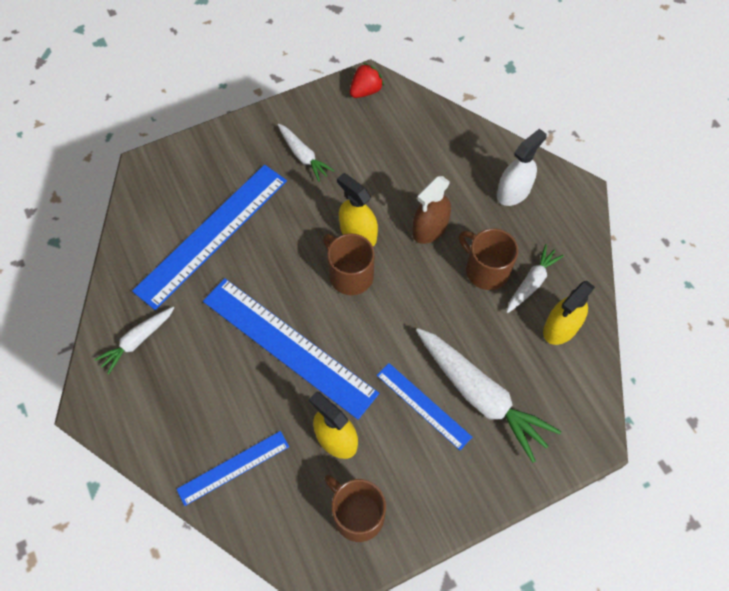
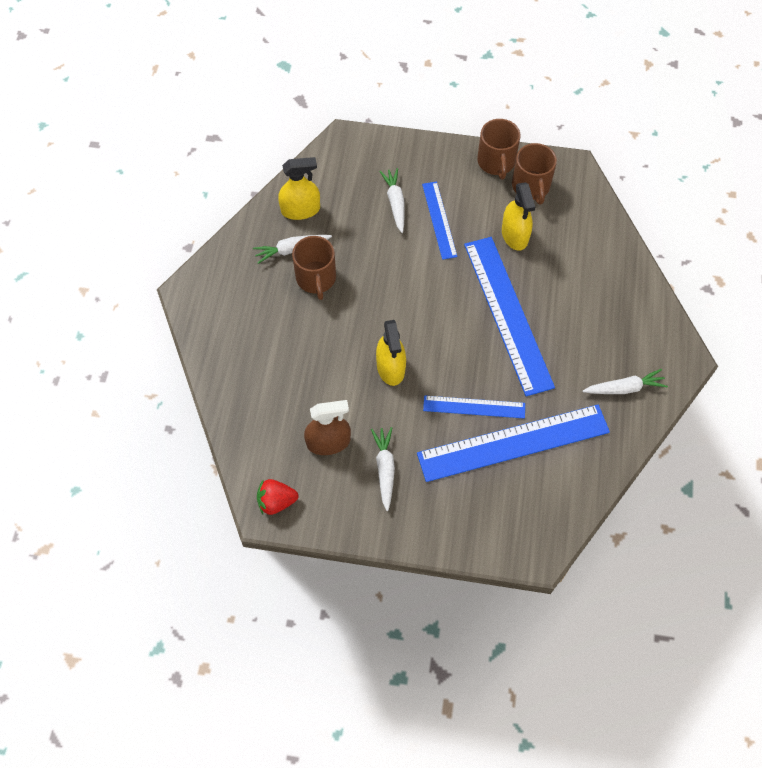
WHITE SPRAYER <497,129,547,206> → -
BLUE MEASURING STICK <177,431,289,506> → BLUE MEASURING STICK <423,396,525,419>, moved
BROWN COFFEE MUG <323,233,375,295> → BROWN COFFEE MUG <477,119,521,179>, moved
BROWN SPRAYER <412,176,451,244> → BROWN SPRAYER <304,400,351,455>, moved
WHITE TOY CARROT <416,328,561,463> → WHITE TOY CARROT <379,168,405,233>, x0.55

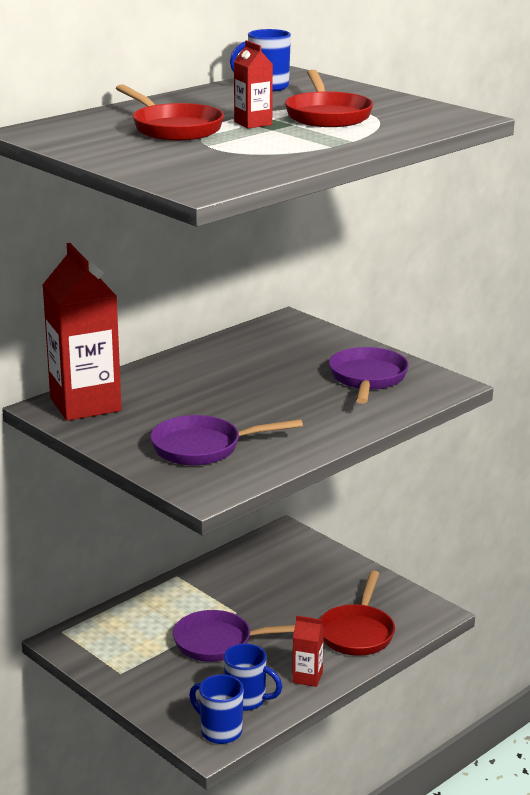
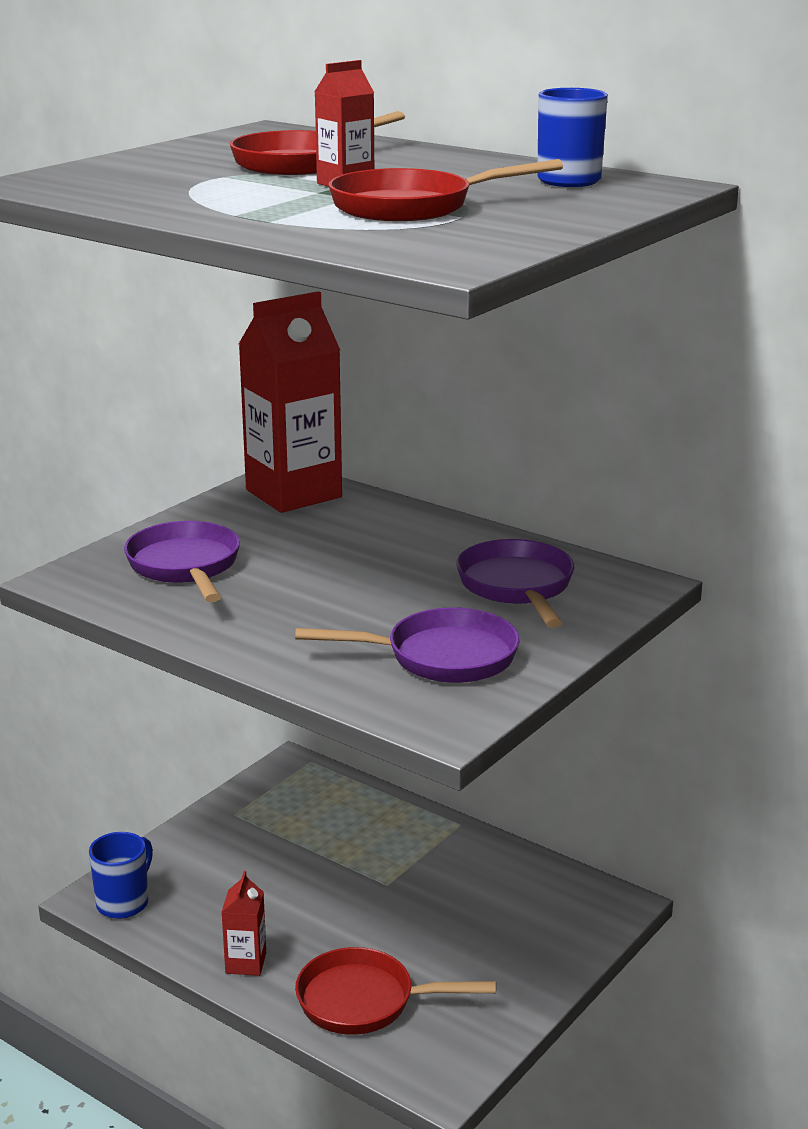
BLUE COFFEE MUG <224,644,282,711> → -
PURPLE SKILLET <173,610,295,662> → PURPLE SKILLET <456,539,574,628>, moved

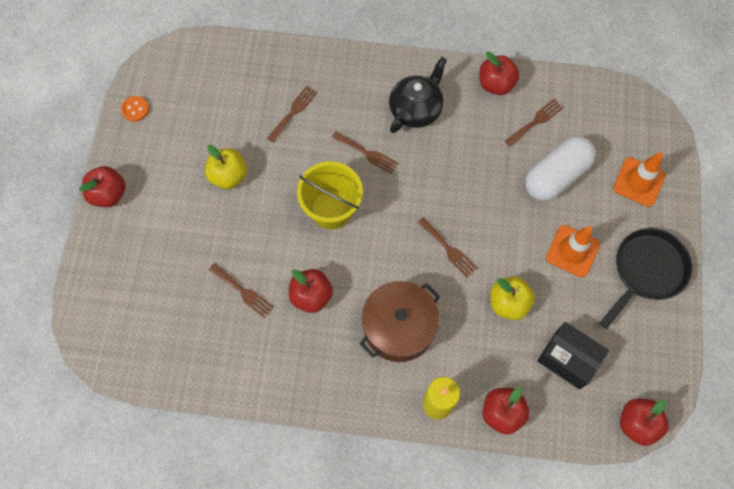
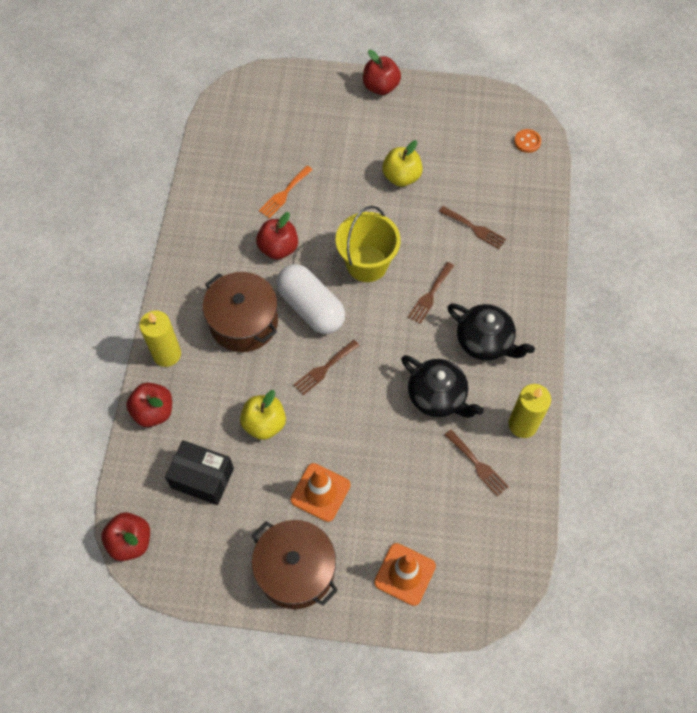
- → JET-BLACK TEAPOT <401,355,484,418>
ORANGE SHIRT BUTTON <121,96,149,122> → ORANGE SHIRT BUTTON <514,129,541,153>, moved
WHITE PILL <525,136,596,201> → WHITE PILL <276,264,345,334>, moved
RED APPLE FRUIT <479,52,520,95> → BRIGHT YELLOW WAX CANDLE <508,384,551,438>
JET-BLACK SKILLET <600,228,692,329> → BROWN COOKING POT <252,520,338,609>
BROWN DINNER FORK <209,263,274,318> → ORANGE DINNER FORK <259,166,313,218>
JET-BLACK PACKAGE <537,322,609,390> → JET-BLACK PACKAGE <165,440,234,505>, 75 degrees clockwise

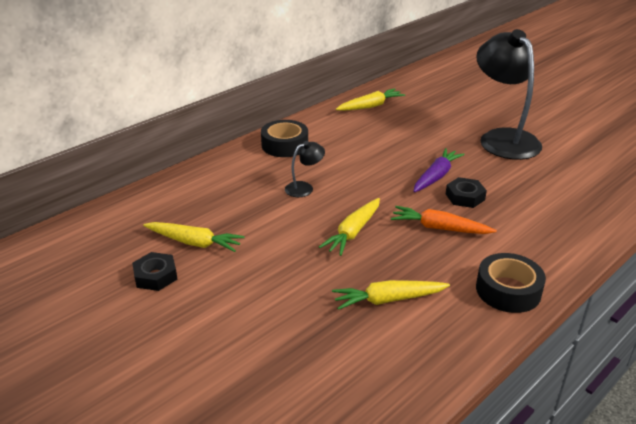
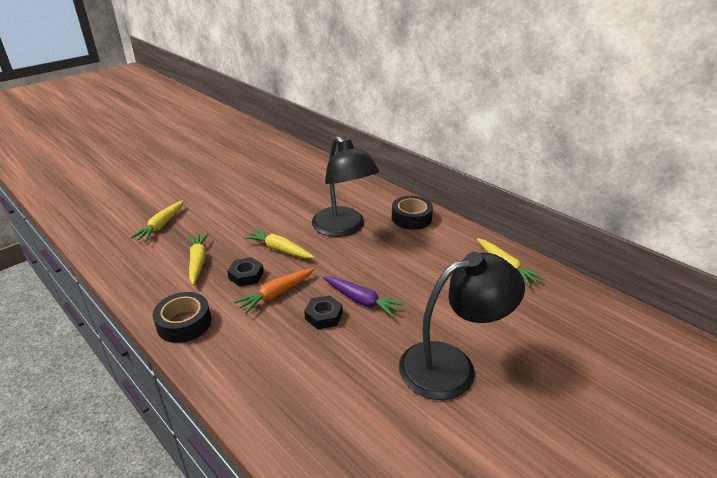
JET-BLACK NUT <132,252,178,291> → JET-BLACK NUT <227,257,264,287>, moved
BRIGHT YELLOW TOY CARROT <143,222,245,252> → BRIGHT YELLOW TOY CARROT <130,200,184,242>, moved
ORANGE TOY CARROT <391,206,497,234> → ORANGE TOY CARROT <234,268,314,314>, 150 degrees counterclockwise
JET-BLACK READING LAMP <285,141,325,197> → JET-BLACK READING LAMP <312,136,379,237>, x2.36

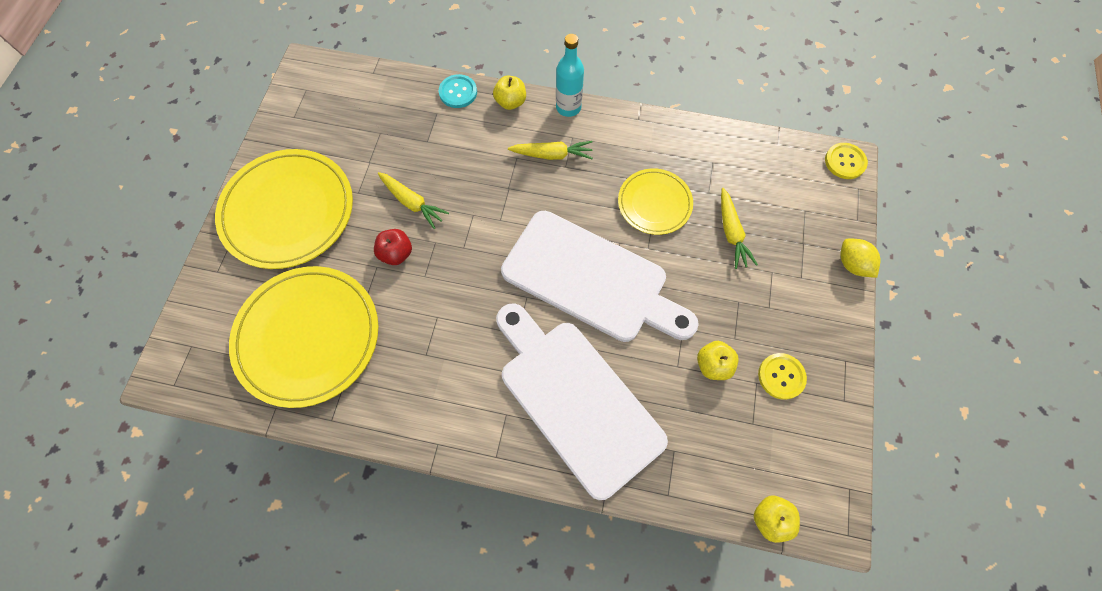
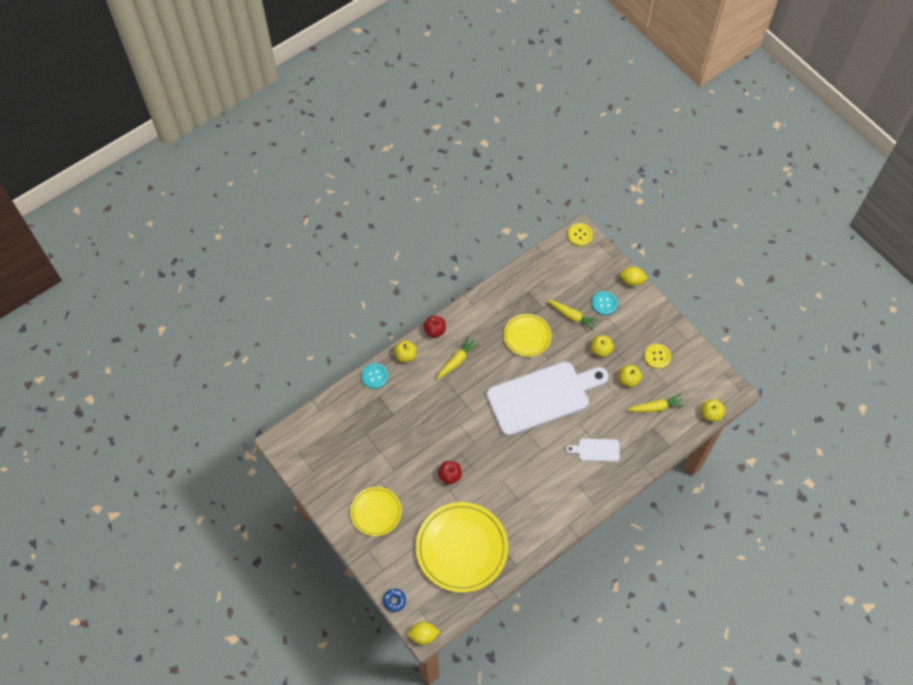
- → BLUE DOUGHNUT <383,589,406,612>
- → BRIGHT YELLOW LEMON <408,622,440,645>
- → BRIGHT YELLOW APPLE FRUIT <591,335,614,357>
- → AQUA SHIRT BUTTON <592,291,618,315>
BRIGHT YELLOW TOY CARROT <378,172,449,229> → BRIGHT YELLOW TOY CARROT <628,393,685,412>, moved
AQUA FLASK <556,34,584,117> → RED APPLE FRUIT <423,315,446,338>
BRIGHT YELLOW FLAT DISH <215,149,353,269> → BRIGHT YELLOW FLAT DISH <350,487,402,536>, x0.56
WHITE BREAD BOARD <496,303,668,500> → WHITE BREAD BOARD <566,438,620,462>, x0.42

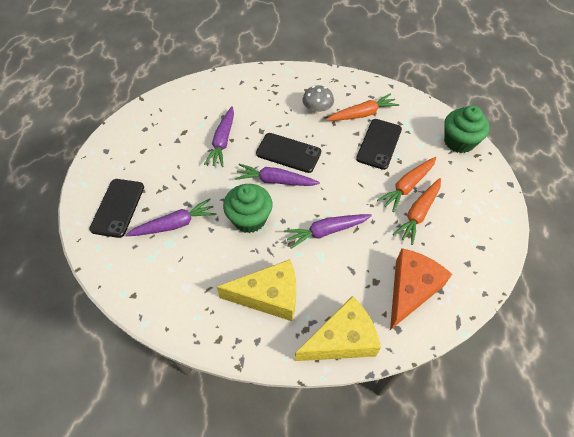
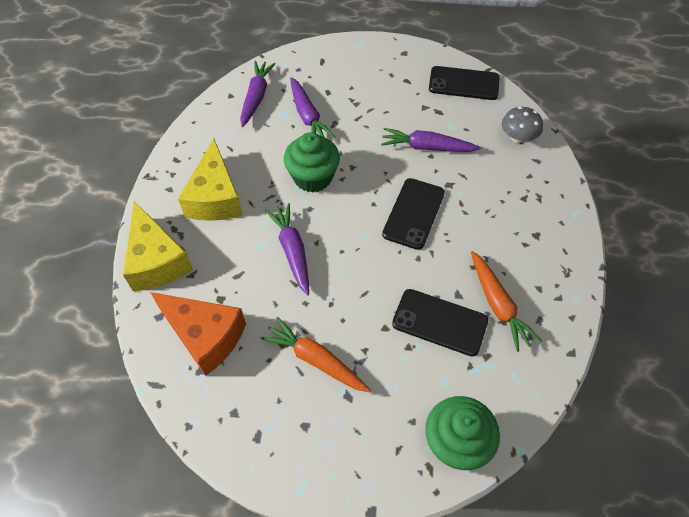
ORANGE TOY CARROT <377,157,436,212> → -
JET-BLACK MOBILE PHONE <89,179,144,238> → JET-BLACK MOBILE PHONE <429,66,499,100>, moved
PURPLE TOY CARROT <235,164,320,186> → PURPLE TOY CARROT <240,61,276,127>, moved
GRAY MUSHROOM <302,85,334,114> → GRAY MUSHROOM <502,107,543,143>, moved

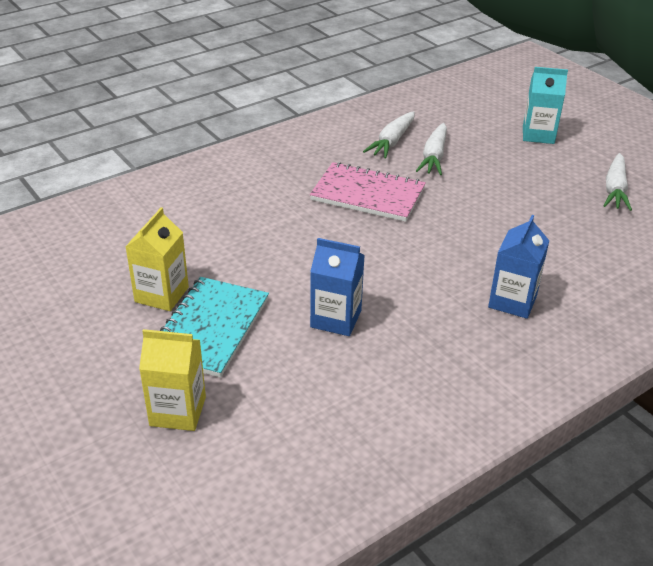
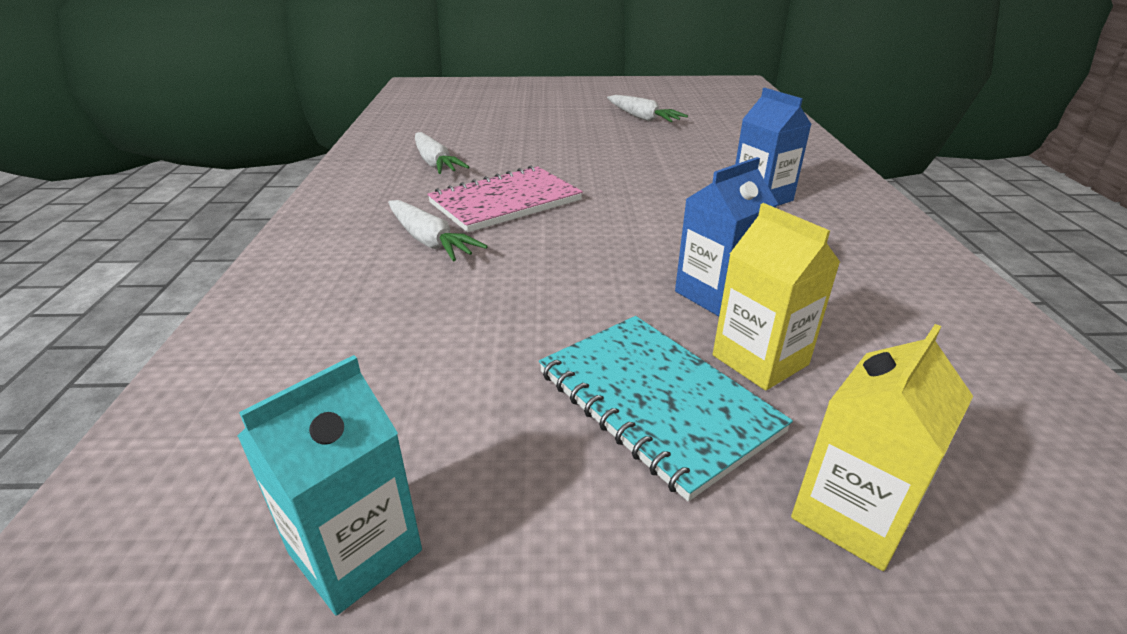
BRIGHT YELLOW JUICE CARTON <125,207,189,311> → BRIGHT YELLOW JUICE CARTON <713,203,840,391>, moved
WHITE TOY CARROT <416,123,447,175> → WHITE TOY CARROT <388,200,488,261>, moved
AQUA JUICE CARTON <523,67,568,144> → AQUA JUICE CARTON <238,355,422,616>, moved

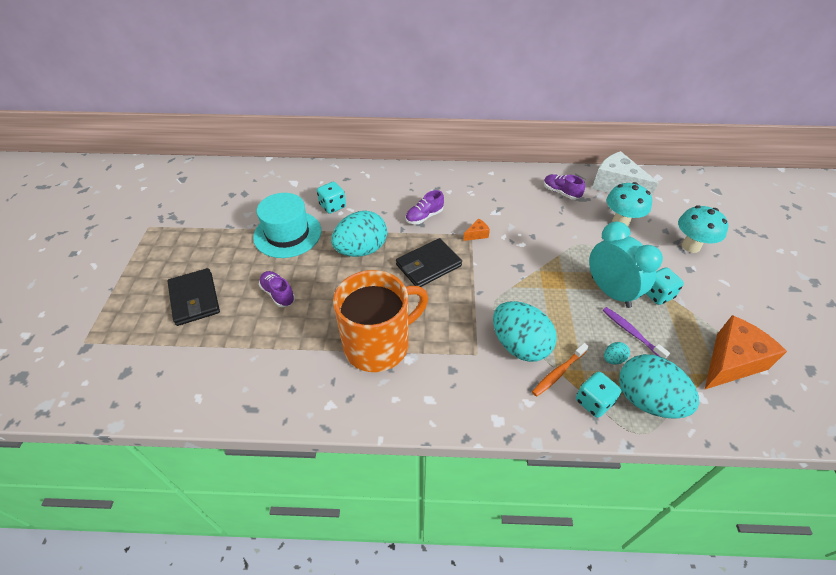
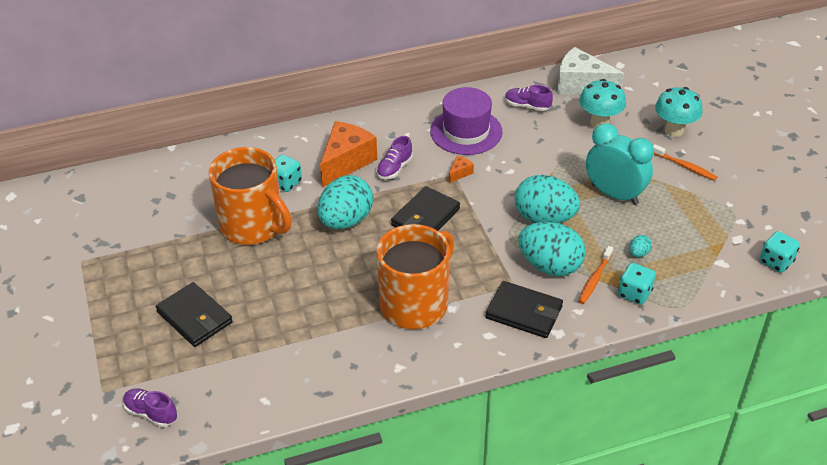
PURPLE DENTAL BRUSH <603,307,670,359> → -
- → PURPLE HAT <430,87,503,155>
- → JET-BLACK BILLFOLD <485,281,563,338>
- → ORANGE DENTAL BRUSH <653,144,717,181>
PURPLE SNEAKER <259,271,295,307> → PURPLE SNEAKER <123,388,177,427>, moved
AQUA EGG SHAPE <619,354,699,419> → AQUA EGG SHAPE <515,175,580,223>, moved
AQUA DICE <646,267,684,305> → AQUA DICE <760,231,800,273>, moved
ORANGE PIECE OF CHEESE <705,315,787,389> → ORANGE PIECE OF CHEESE <320,121,377,187>, moved
AQUA HAT <253,193,321,258> → ORANGE COFFEE MUG <209,147,292,245>

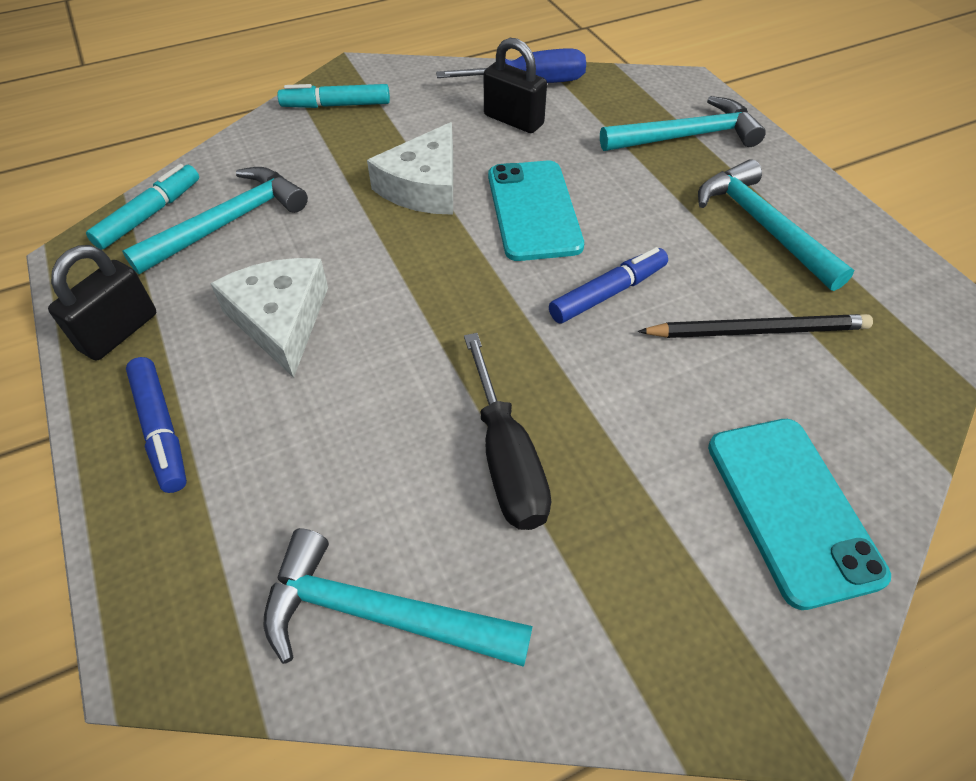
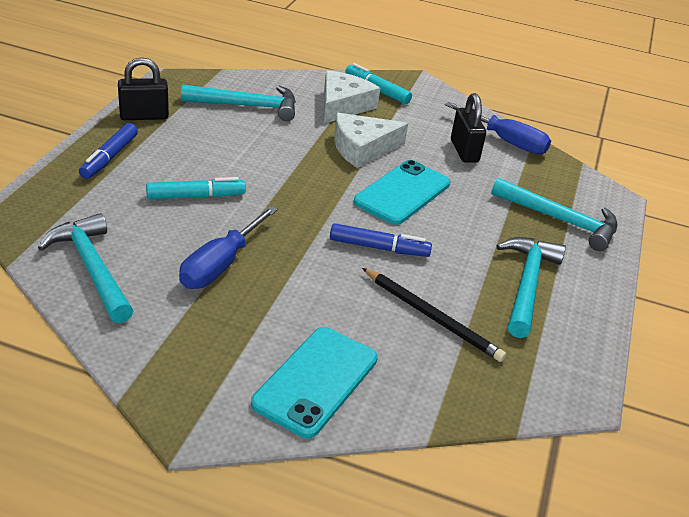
AQUA MARKER PEN <86,164,199,250> → AQUA MARKER PEN <146,177,246,199>, moved
WHITE PIECE OF CHEESE <211,258,328,378> → WHITE PIECE OF CHEESE <324,70,380,124>, moved
JET-BLACK FLAT SCREWDRIVER <464,333,551,530> → BLUE FLAT SCREWDRIVER <179,206,278,289>

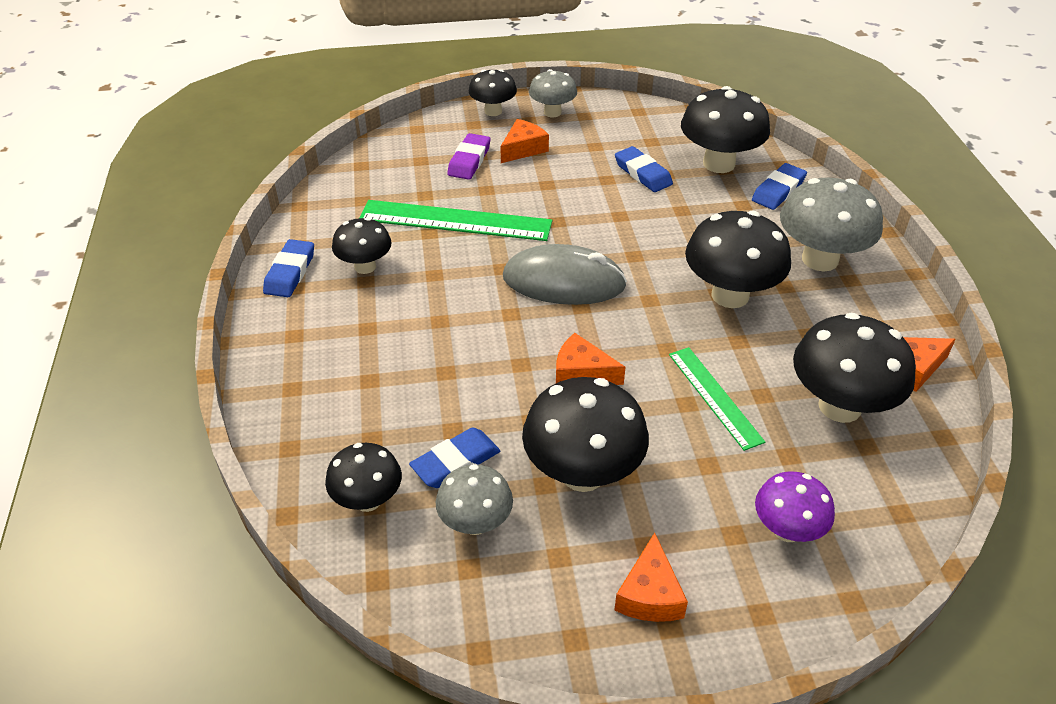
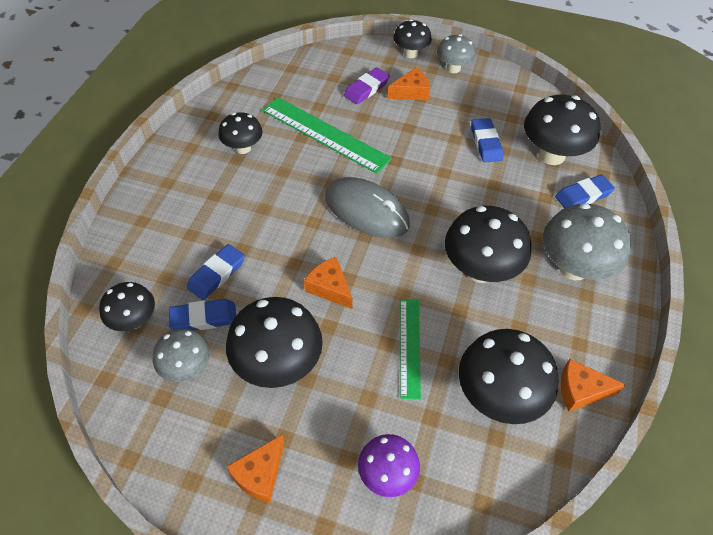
BLUE ERASER <263,239,314,297> → BLUE ERASER <187,244,245,300>, moved

